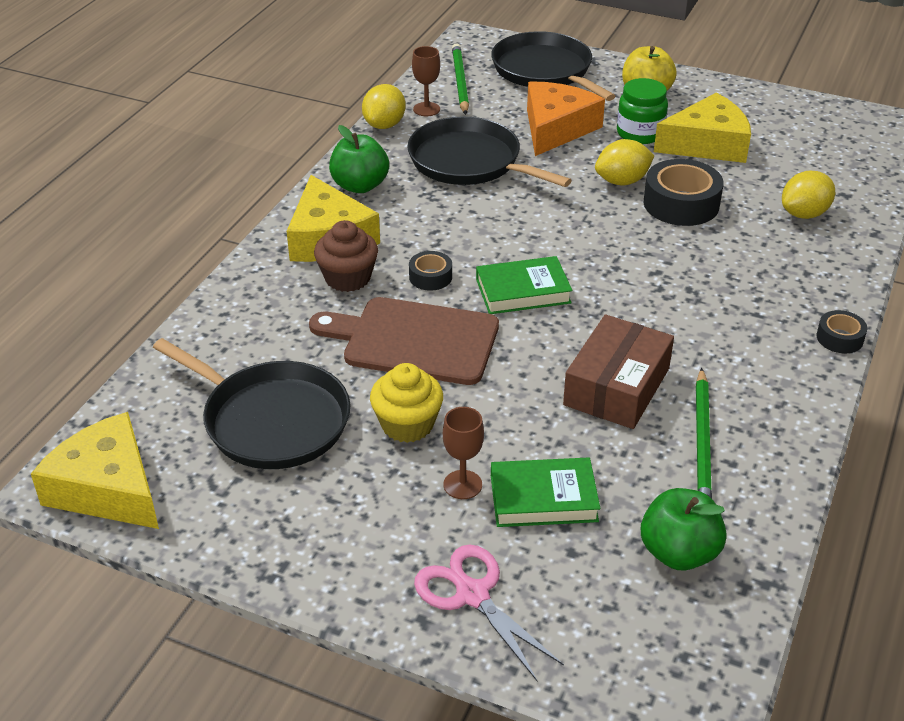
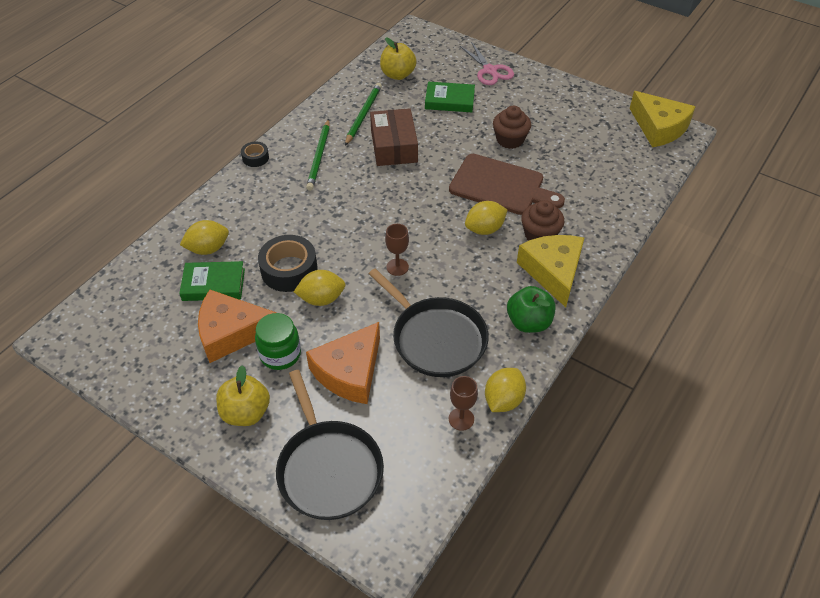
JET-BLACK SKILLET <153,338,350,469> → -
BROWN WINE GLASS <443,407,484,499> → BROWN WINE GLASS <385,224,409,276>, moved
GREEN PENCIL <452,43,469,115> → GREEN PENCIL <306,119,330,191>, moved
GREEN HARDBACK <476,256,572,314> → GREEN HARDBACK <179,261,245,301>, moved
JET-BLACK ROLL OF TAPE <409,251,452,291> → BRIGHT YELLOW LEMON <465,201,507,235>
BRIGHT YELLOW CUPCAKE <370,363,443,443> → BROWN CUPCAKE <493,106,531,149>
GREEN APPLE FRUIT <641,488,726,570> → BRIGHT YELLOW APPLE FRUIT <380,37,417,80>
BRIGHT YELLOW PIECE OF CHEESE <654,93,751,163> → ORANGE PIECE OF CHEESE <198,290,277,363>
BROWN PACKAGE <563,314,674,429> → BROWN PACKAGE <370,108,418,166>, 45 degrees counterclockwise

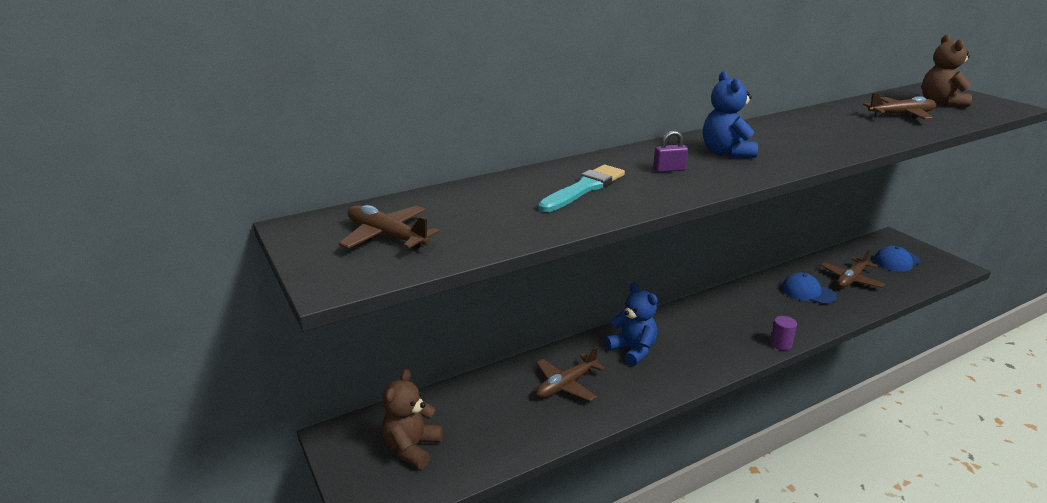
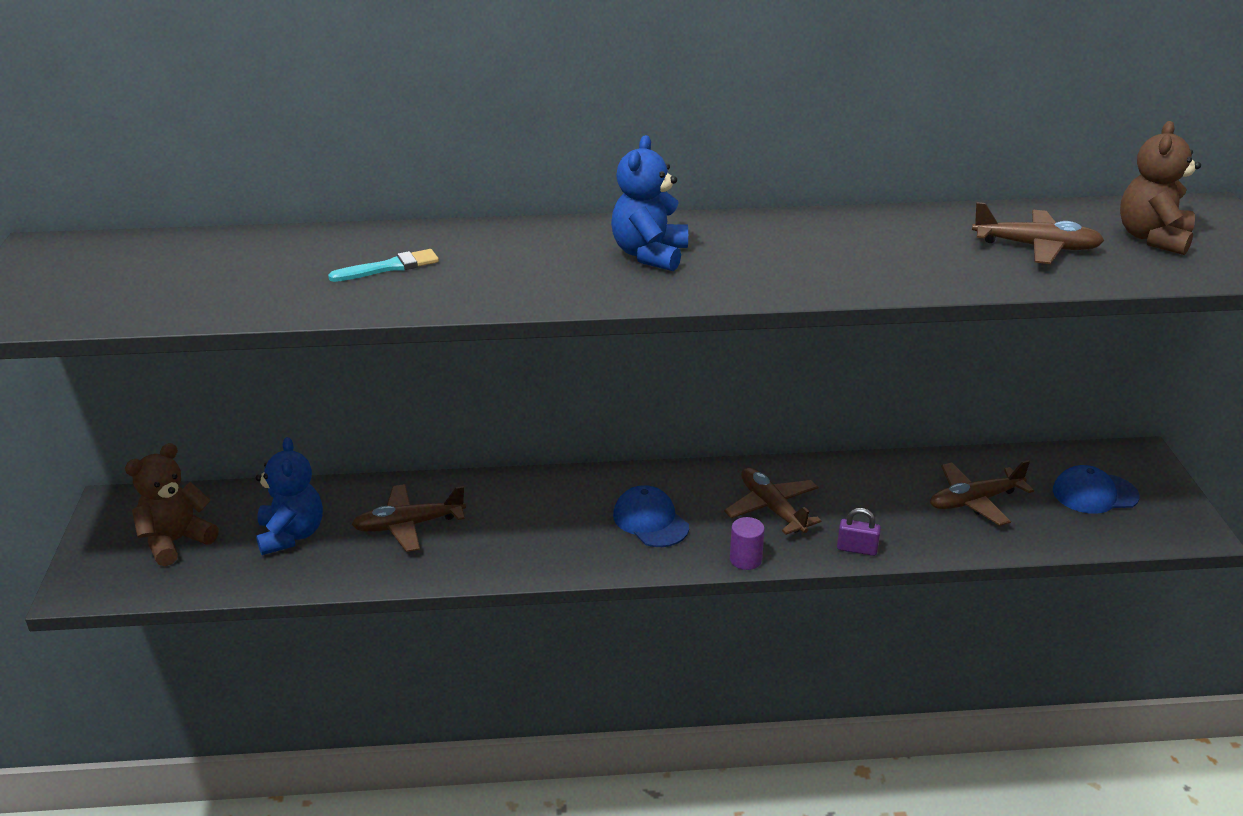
BROWN PLANE <339,205,440,249> → BROWN PLANE <724,467,821,535>, moved
BLUE TEDDY BEAR <605,282,657,366> → BLUE TEDDY BEAR <256,437,323,555>, moved
PURPLE LOCK <653,131,688,172> → PURPLE LOCK <837,508,881,556>, moved
BLUE PEAKED CAP <781,273,837,304> → BLUE PEAKED CAP <613,485,689,547>, moved
AQUA BRUSH <538,165,625,212> → AQUA BRUSH <328,249,439,282>, x0.67

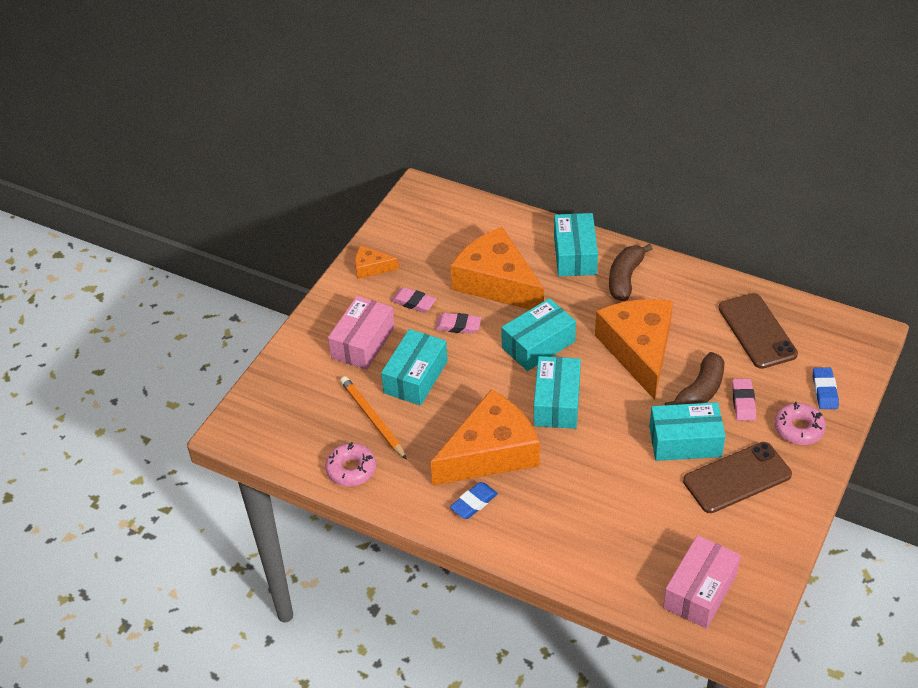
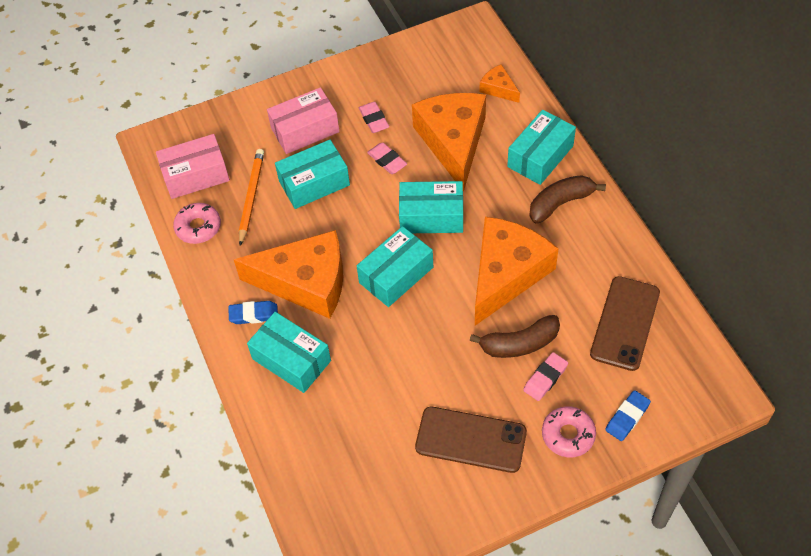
ORANGE PIECE OF CHEESE <355,245,399,279> → ORANGE PIECE OF CHEESE <479,64,520,103>, moved
AQUA PACKAGE <649,402,726,461> → AQUA PACKAGE <247,312,331,393>, moved
ROSE-PINK PACKAGE <663,535,741,629> → ROSE-PINK PACKAGE <156,134,230,199>, moved

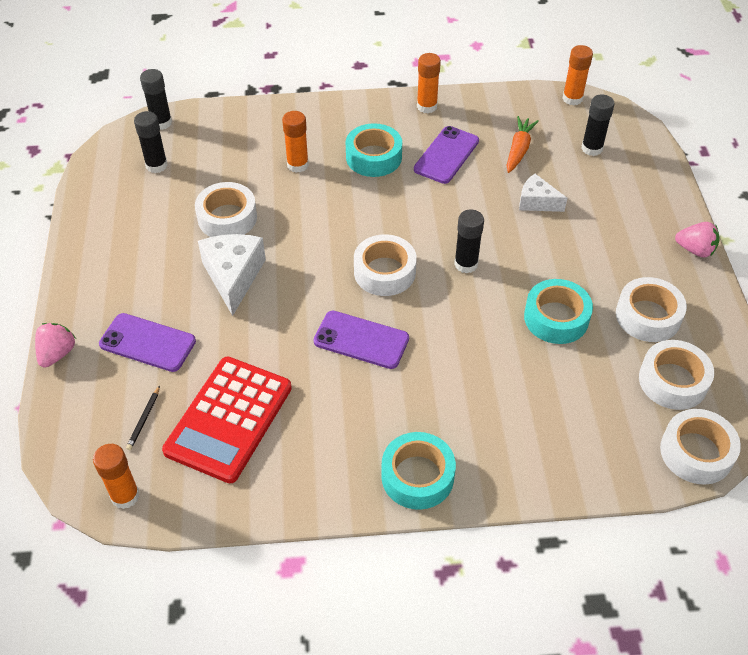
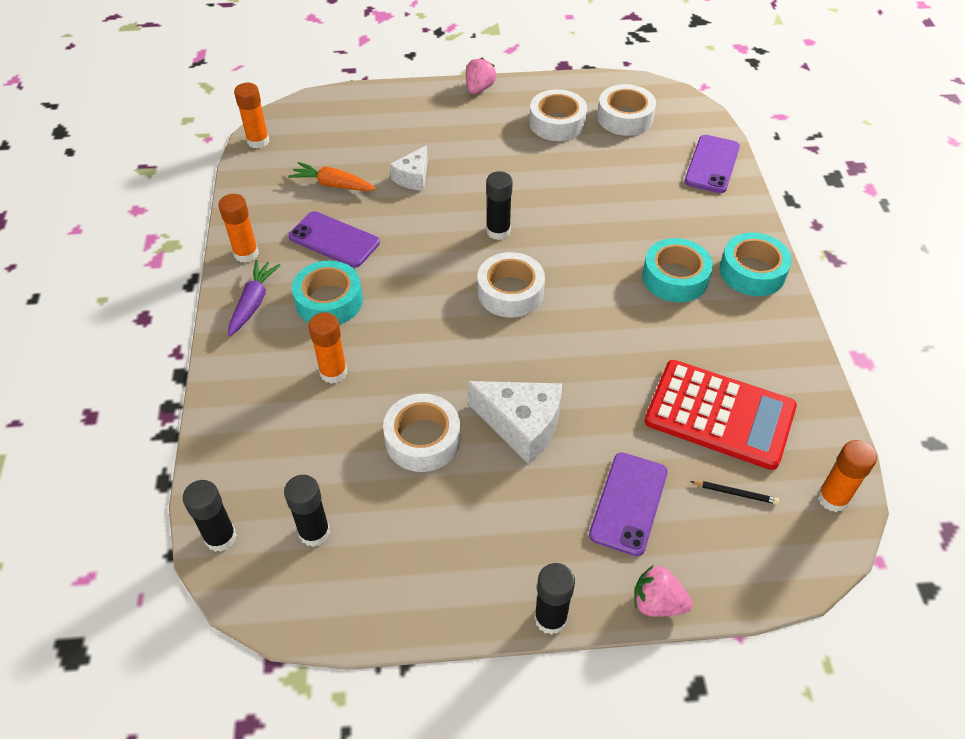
WHITE ROLL OF TAPE <660,409,741,485> → -
- → PURPLE TOY CARROT <228,260,280,336>
PURPLE MOBILE PHONE <314,311,409,369> → PURPLE MOBILE PHONE <684,135,740,193>, moved
AQUA ROLL OF TAPE <524,279,593,344> → AQUA ROLL OF TAPE <642,238,713,302>, moved
JET-BLACK STICK OF GLUE <581,94,615,156> → JET-BLACK STICK OF GLUE <534,563,575,635>, moved
WHITE PIECE OF CHEESE <198,234,266,316> → WHITE PIECE OF CHEESE <468,381,562,464>, 150 degrees counterclockwise

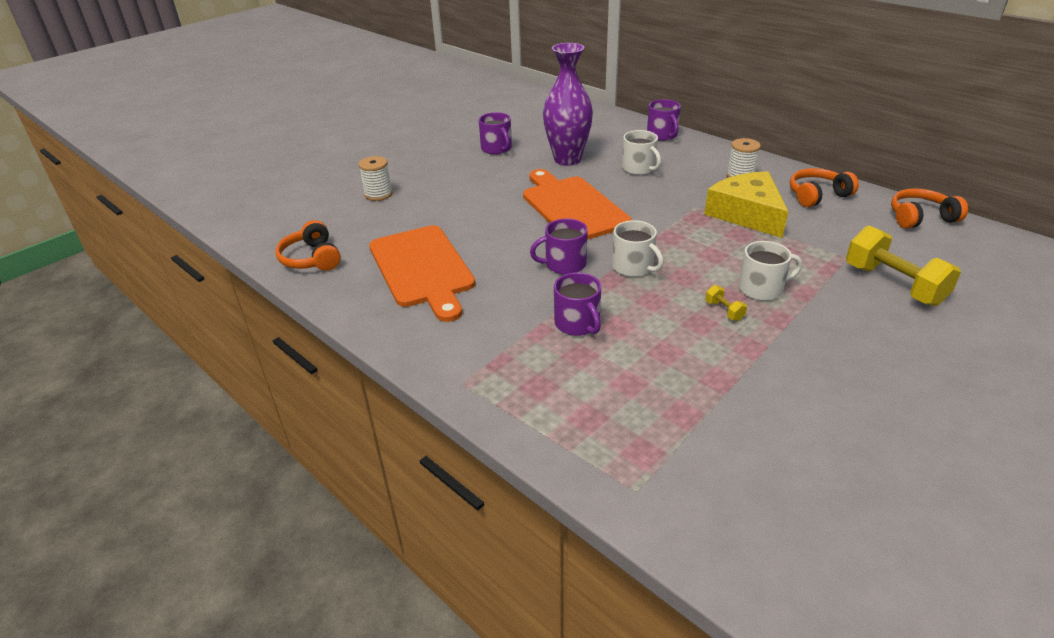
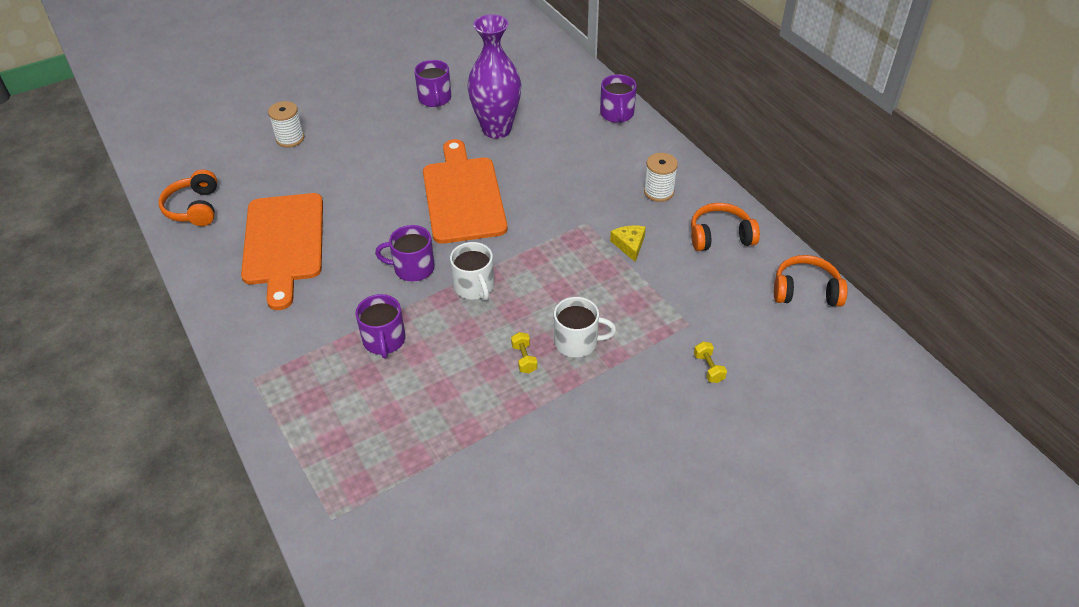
WHITE COFFEE MUG <622,130,661,175> → -
BRIGHT YELLOW PIECE OF CHEESE <704,171,788,238> → BRIGHT YELLOW PIECE OF CHEESE <610,226,646,262>, x0.45
BRIGHT YELLOW FREE WEIGHT <846,225,961,306> → BRIGHT YELLOW FREE WEIGHT <694,342,727,383>, x0.42

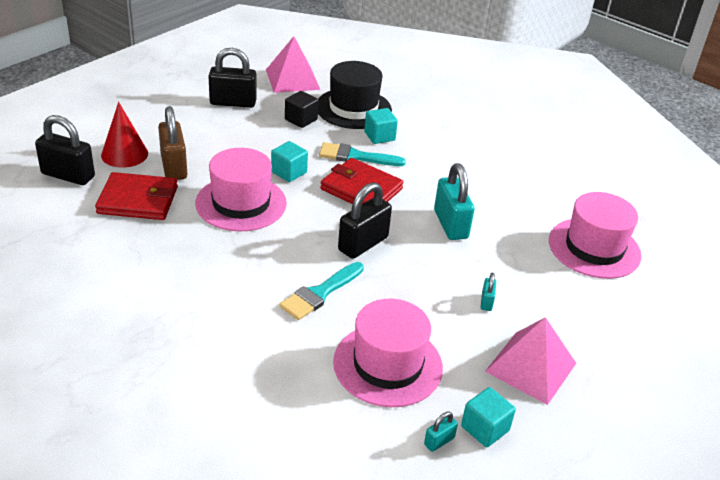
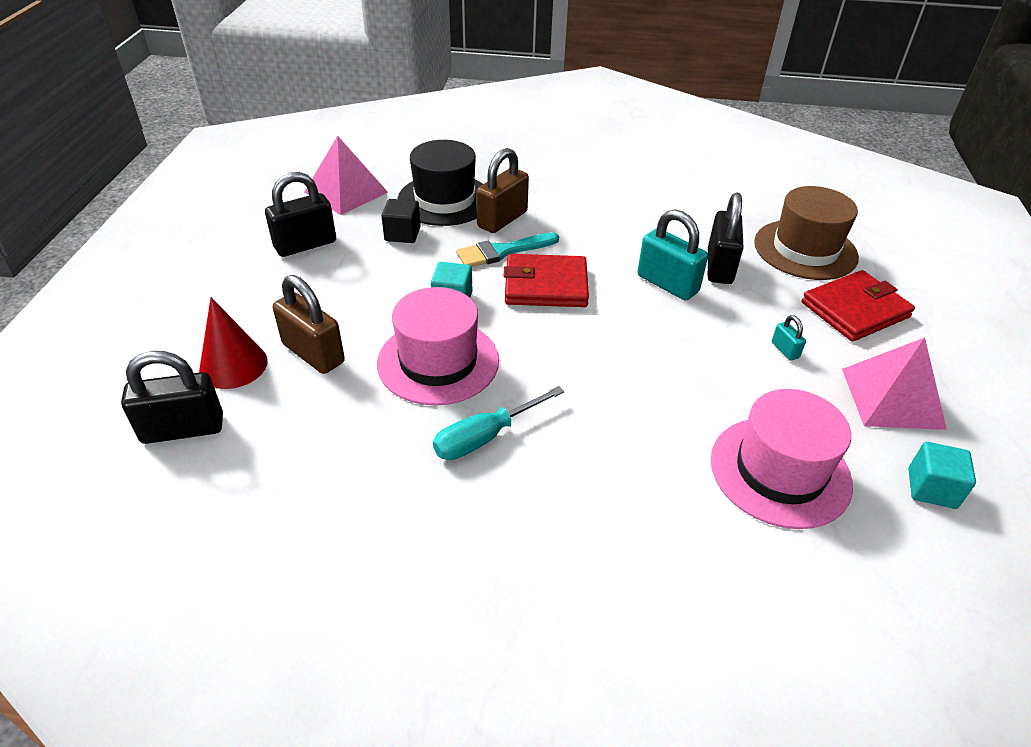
AQUA BRUSH <279,262,364,320> → -
AQUA LOCK <424,412,458,452> → -
- → AQUA FLAT SCREWDRIVER <433,386,564,460>
RED BILLFOLD <95,172,178,220> → RED BILLFOLD <802,270,915,342>, moved
JET-BLACK LOCK <338,182,392,259> → JET-BLACK LOCK <708,193,744,284>, moved
AQUA SOLID CUBE <364,108,398,144> → BROWN LOCK <476,148,529,233>
ROSE-PINK HAT <549,192,642,279> → BROWN HAT <754,186,859,280>

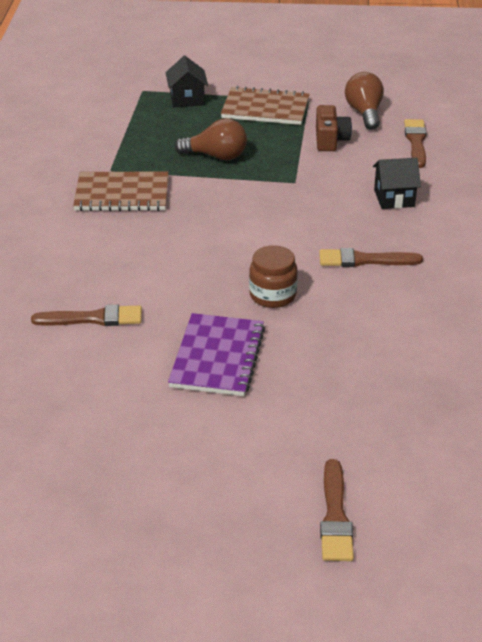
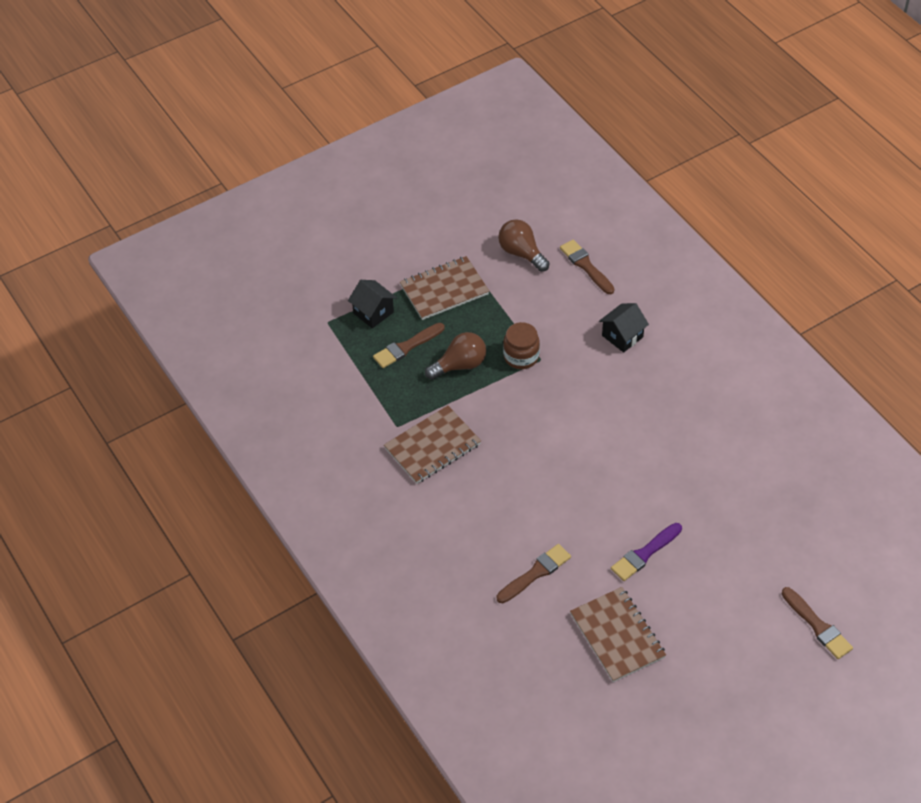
BROWN PHOTO CAMERA <316,105,352,151> → -
- → BROWN EXERCISE BOOK <570,587,666,682>
BROWN JAR <249,245,298,308> → BROWN JAR <503,322,540,369>, moved
BROWN BRUSH <319,248,423,267> → BROWN BRUSH <373,323,445,368>, moved
PURPLE EXERCISE BOOK <168,313,265,396> → PURPLE BRUSH <611,523,682,581>

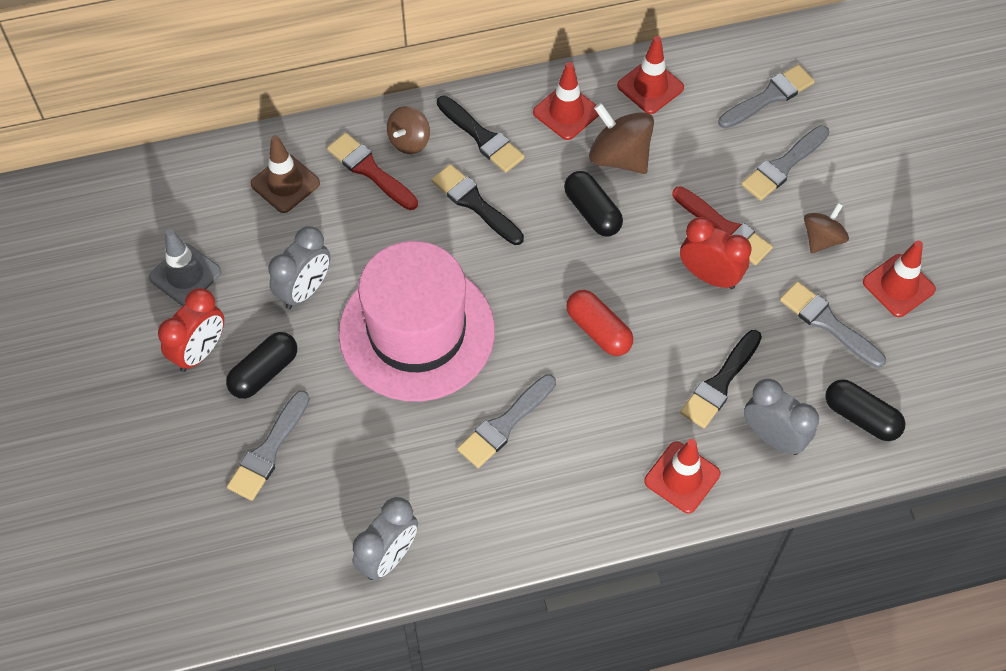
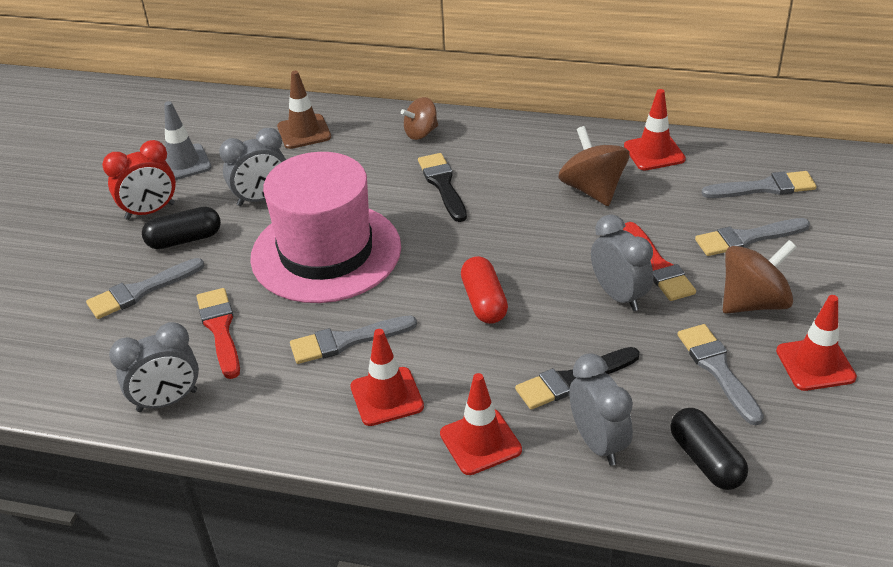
JET-BLACK BRUSH <437,96,525,173> → -
JET-BLACK PILL <564,171,623,236> → -
RED BRUSH <327,132,418,210> → RED BRUSH <197,288,240,379>, moved
RED TRAFFIC CONE <533,62,599,140> → RED TRAFFIC CONE <350,329,424,426>, moved
RED ALARM CLOCK <680,217,751,289> → GRAY ALARM CLOCK <591,214,653,311>
BROWN SPINNING TOP <804,203,849,254> → BROWN SPINNING TOP <723,240,797,314>, x1.56

